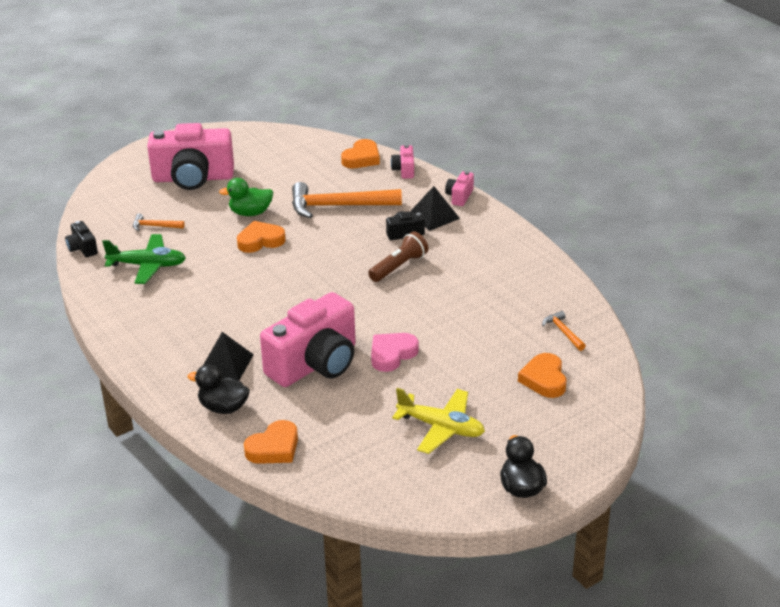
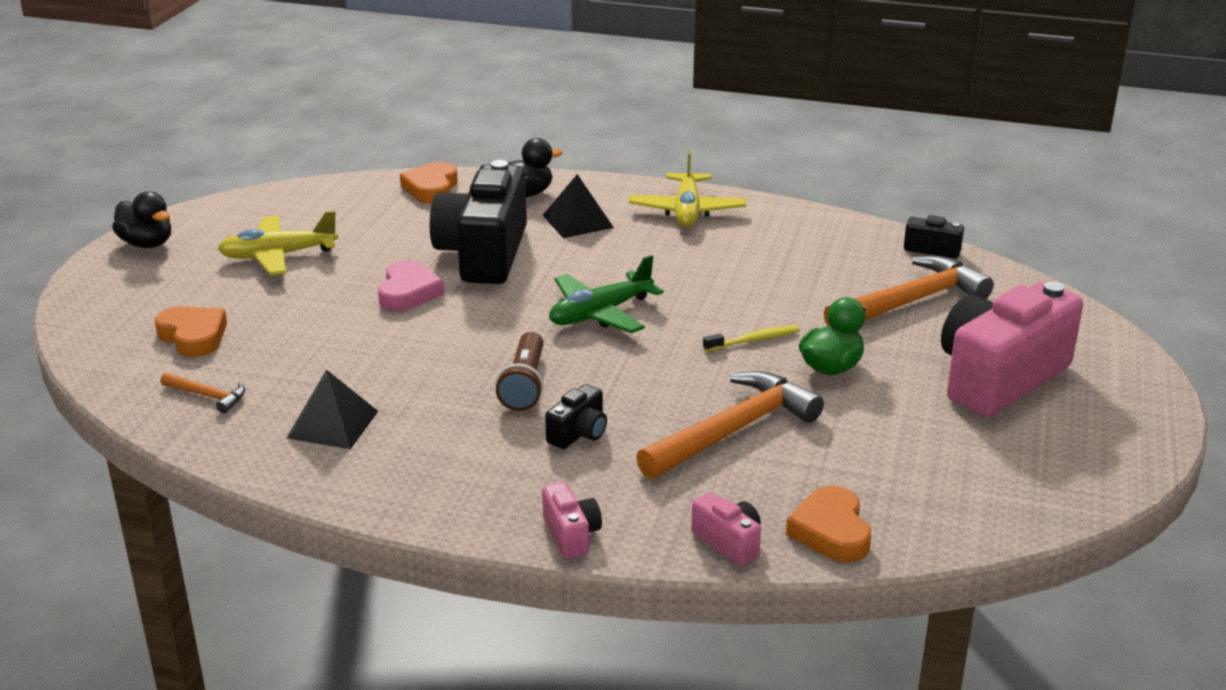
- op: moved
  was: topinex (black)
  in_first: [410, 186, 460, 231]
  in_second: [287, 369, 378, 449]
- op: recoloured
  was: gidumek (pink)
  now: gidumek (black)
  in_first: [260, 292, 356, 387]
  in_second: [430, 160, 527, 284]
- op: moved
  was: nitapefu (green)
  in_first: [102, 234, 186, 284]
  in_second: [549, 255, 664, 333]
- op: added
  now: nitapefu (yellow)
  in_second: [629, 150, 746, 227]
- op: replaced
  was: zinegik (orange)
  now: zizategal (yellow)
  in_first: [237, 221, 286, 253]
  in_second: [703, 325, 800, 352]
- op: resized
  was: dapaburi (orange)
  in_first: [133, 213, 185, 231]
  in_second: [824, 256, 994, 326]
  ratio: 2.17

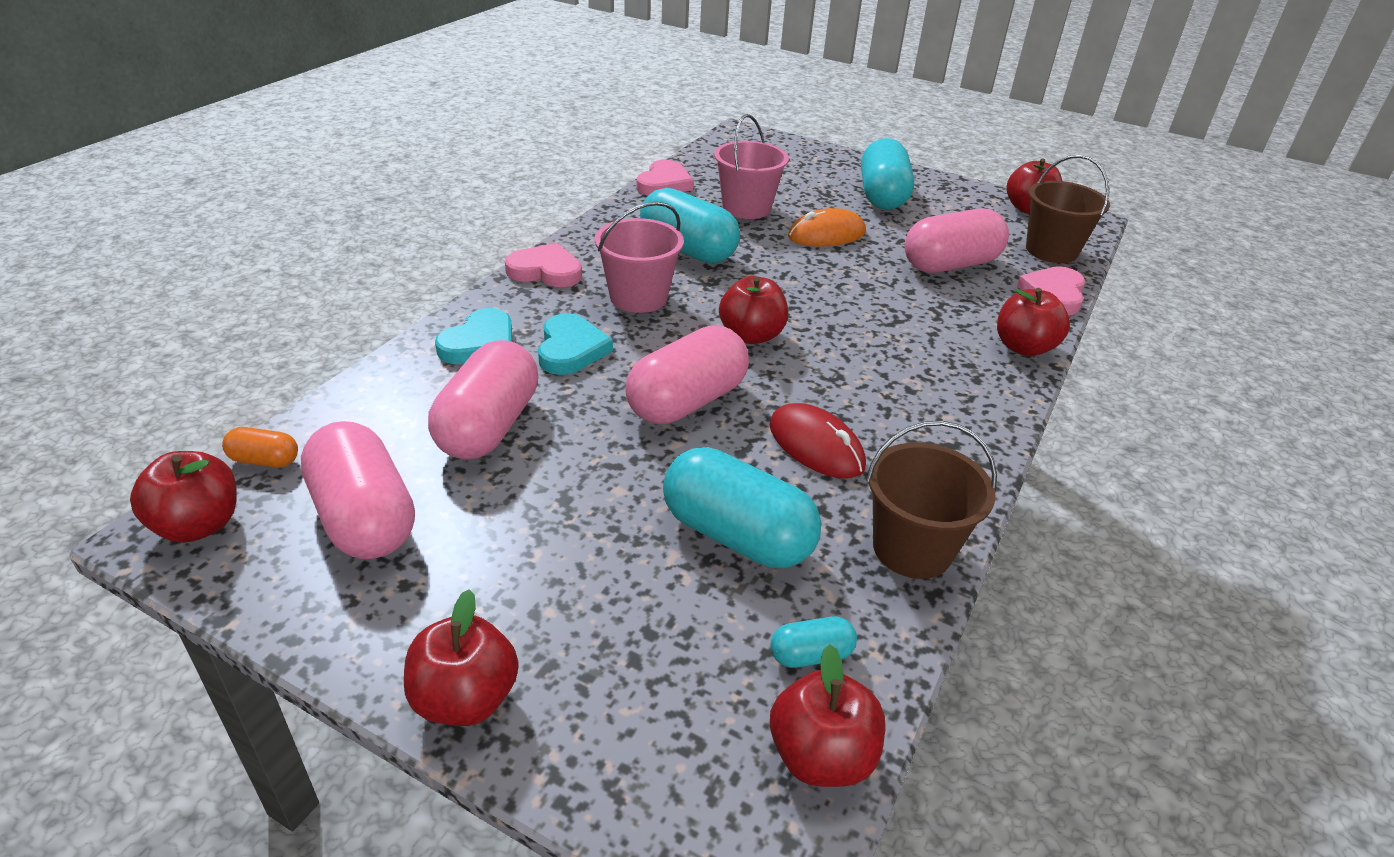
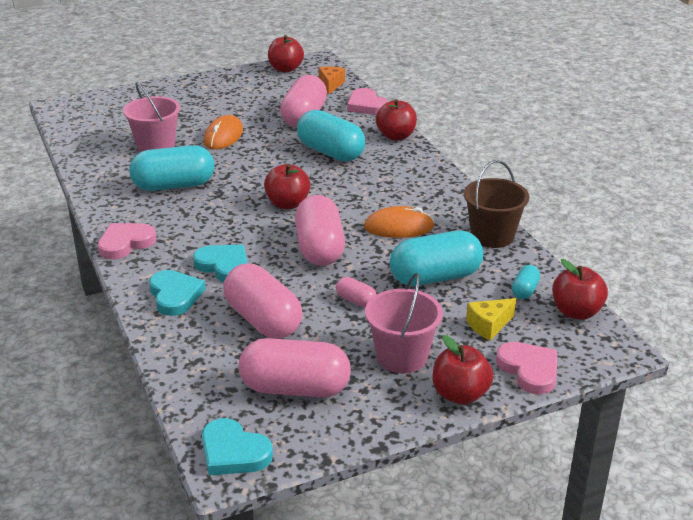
- op: replaced
  was: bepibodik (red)
  now: zinegik (turquoise)
  in_first: [130, 451, 237, 543]
  in_second: [202, 418, 273, 475]
- op: moved
  was: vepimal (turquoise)
  in_first: [861, 138, 914, 210]
  in_second: [297, 110, 365, 162]
- op: replaced
  was: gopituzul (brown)
  now: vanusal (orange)
  in_first: [1026, 155, 1110, 263]
  in_second: [319, 66, 345, 95]
- op: added
  now: vepimal (pink)
  in_second: [336, 277, 377, 308]
- op: recoloured
  was: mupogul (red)
  now: mupogul (orange)
  in_first: [769, 403, 866, 478]
  in_second: [364, 206, 435, 238]
- op: moved
  was: gopituzul (pink)
  in_first: [595, 202, 684, 313]
  in_second: [365, 273, 443, 373]
- op: added
  now: vanusal (yellow)
  in_second: [466, 298, 516, 340]
- op: moved
  was: zinegik (pink)
  in_first: [636, 160, 694, 196]
  in_second: [496, 342, 557, 394]
- op: removed
  was: vepimal (orange)
  in_first: [222, 427, 298, 468]

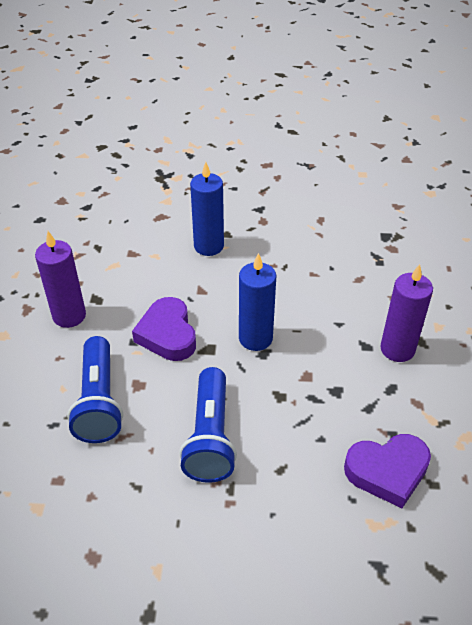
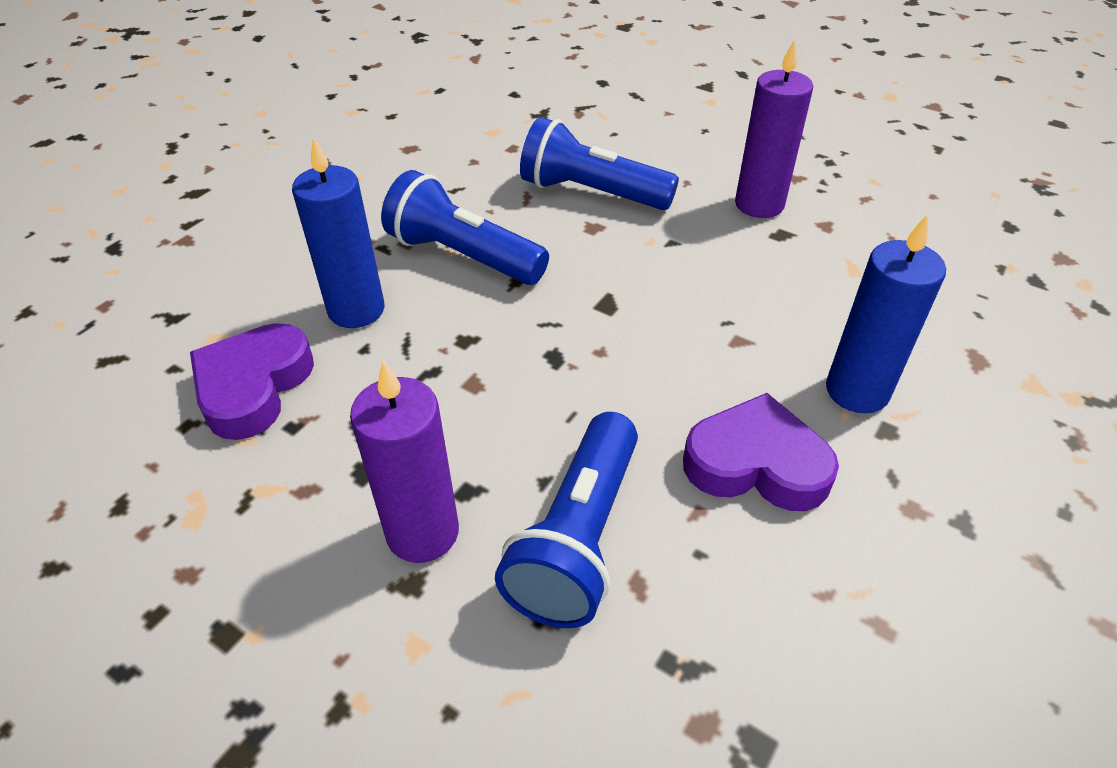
- op: moved
  was: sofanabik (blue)
  in_first: [239, 253, 276, 351]
  in_second: [292, 137, 385, 328]
- op: added
  now: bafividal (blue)
  in_second: [495, 412, 638, 628]
- op: moved
  was: zinegik (purple)
  in_first: [132, 297, 196, 361]
  in_second: [683, 393, 839, 511]

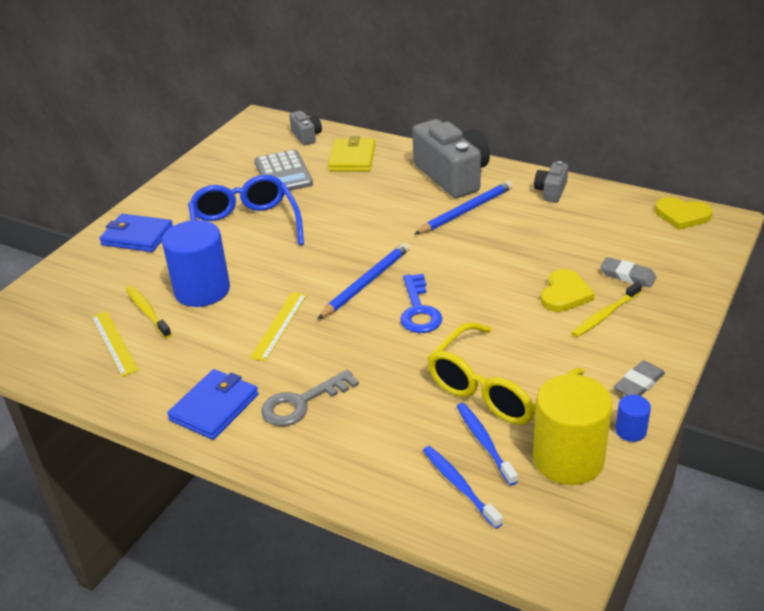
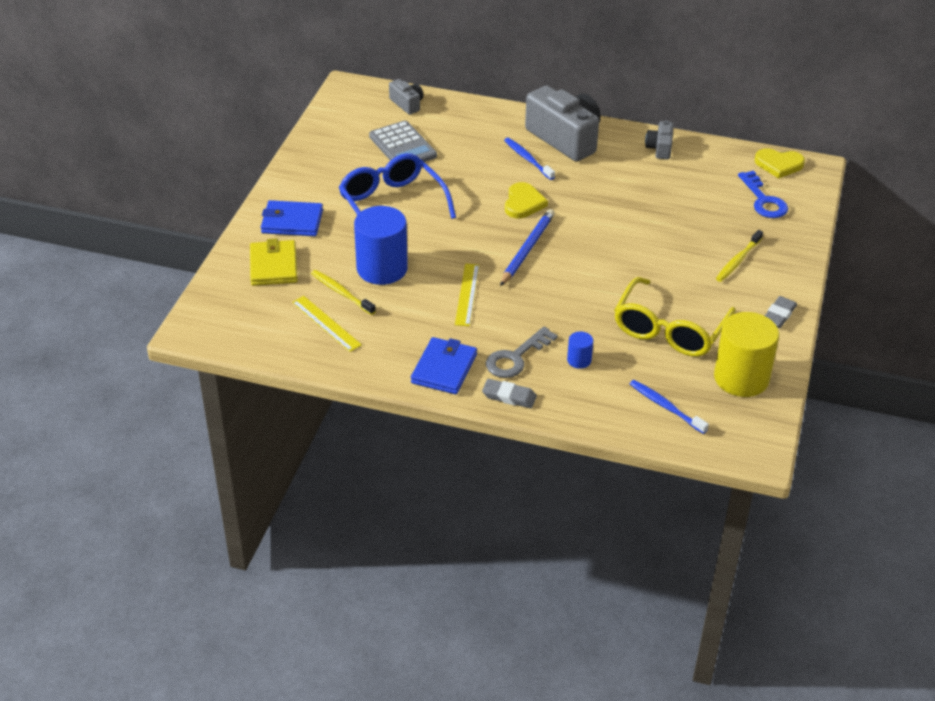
- op: moved
  was: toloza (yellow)
  in_first: [328, 136, 376, 171]
  in_second: [250, 239, 298, 286]
- op: moved
  was: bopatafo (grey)
  in_first: [600, 257, 657, 287]
  in_second: [482, 379, 537, 408]
- op: moved
  was: zizategal (blue)
  in_first: [457, 403, 518, 486]
  in_second: [504, 138, 555, 180]
- op: moved
  was: zinegik (yellow)
  in_first: [541, 269, 595, 312]
  in_second: [505, 182, 548, 218]
- op: moved
  was: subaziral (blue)
  in_first: [615, 395, 651, 442]
  in_second: [567, 331, 593, 369]
- op: moved
  was: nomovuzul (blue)
  in_first: [400, 274, 442, 333]
  in_second: [738, 170, 788, 218]
- op: removed
  was: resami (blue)
  in_first: [415, 181, 513, 234]

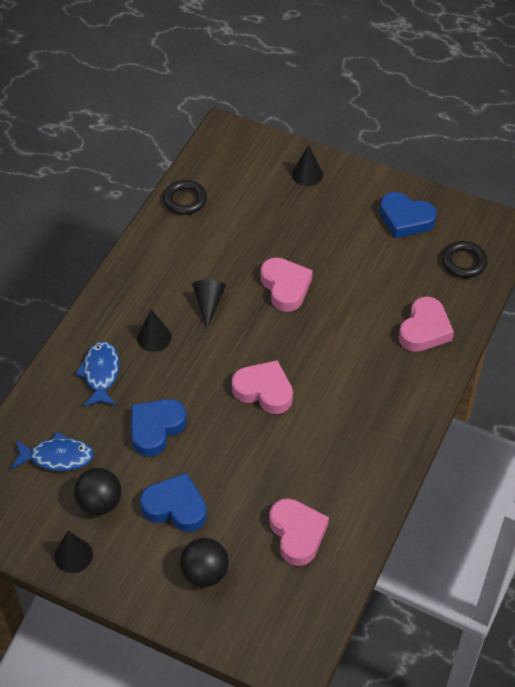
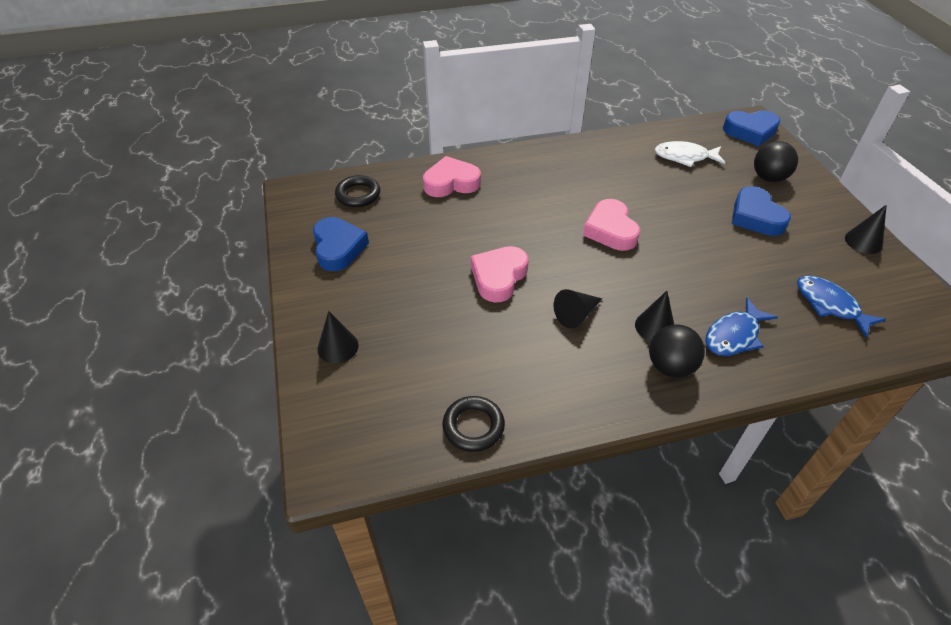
- op: moved
  was: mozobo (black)
  in_first: [74, 468, 121, 515]
  in_second: [649, 324, 705, 378]
- op: replaced
  was: zinegik (pink)
  now: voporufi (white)
  in_first: [269, 498, 329, 566]
  in_second: [655, 141, 725, 167]
- op: moved
  was: zinegik (blue)
  in_first: [131, 399, 187, 457]
  in_second: [723, 110, 780, 146]

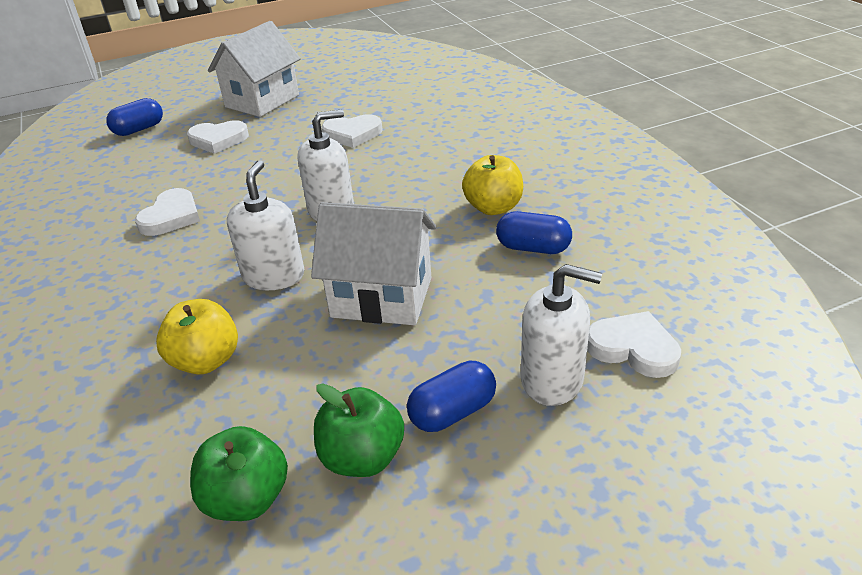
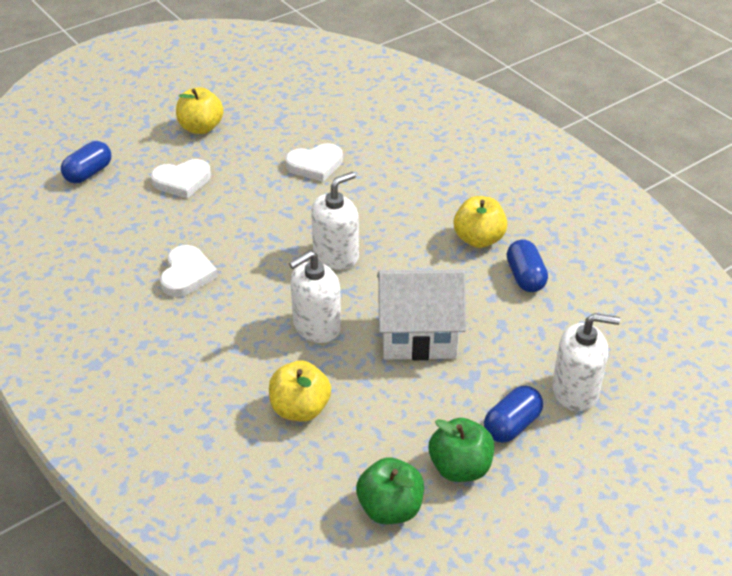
- op: replaced
  was: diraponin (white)
  now: bepibodik (yellow)
  in_first: [208, 21, 301, 117]
  in_second: [176, 87, 224, 134]
- op: turned
  was: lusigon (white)
  in_first: [227, 160, 304, 290]
  in_second: [289, 250, 341, 343]
  clockwise: -120
- op: turned
  was: vepimal (blue)
  in_first: [496, 211, 572, 254]
  in_second: [507, 240, 548, 292]
  clockwise: 75
- op: removed
  was: zinegik (white)
  in_first: [587, 311, 681, 378]

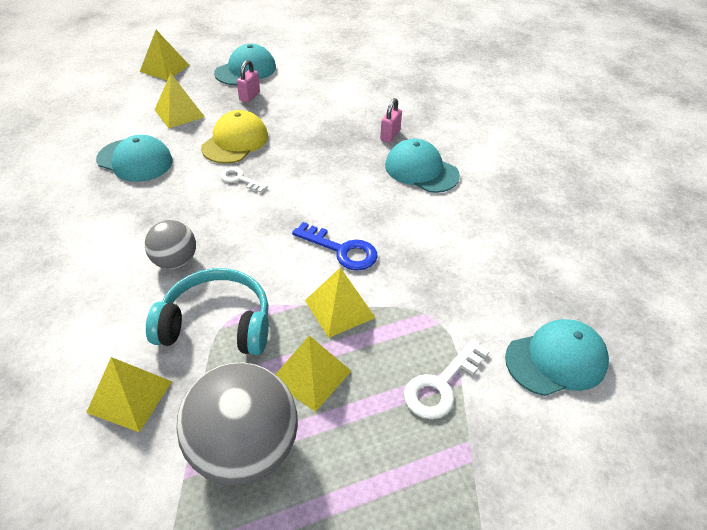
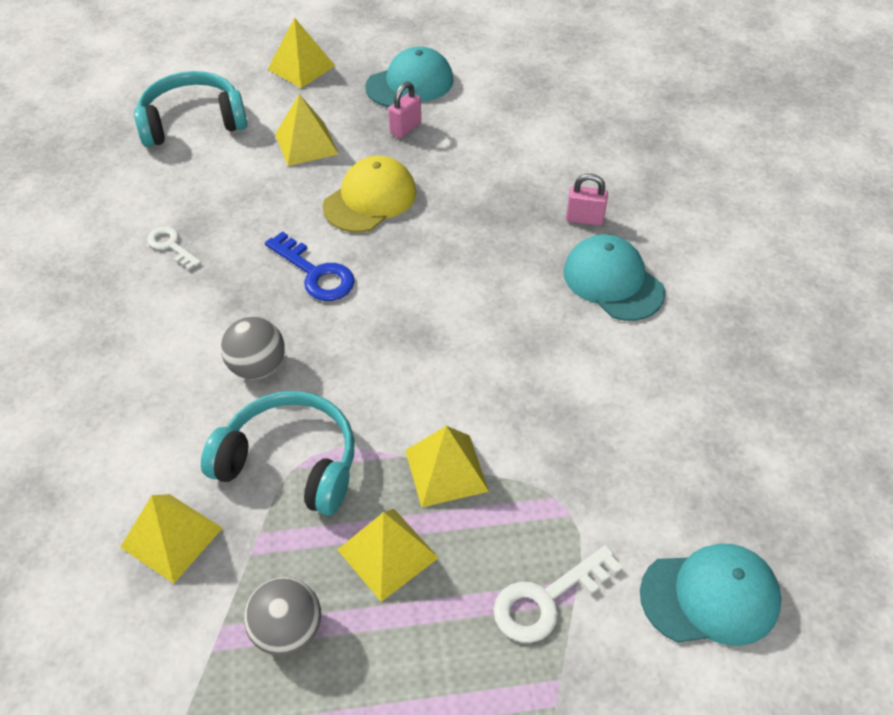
- op: added
  now: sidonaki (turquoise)
  in_second: [134, 71, 247, 147]
- op: moved
  was: nomovuzul (white)
  in_first: [220, 167, 268, 193]
  in_second: [147, 227, 201, 270]
- op: resized
  was: mozobo (grey)
  in_first: [177, 362, 298, 486]
  in_second: [244, 577, 321, 656]
  ratio: 0.56
- op: moved
  was: nomovuzul (blue)
  in_first: [292, 222, 378, 271]
  in_second: [265, 231, 355, 301]
- op: turned
  was: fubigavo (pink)
  in_first: [380, 98, 402, 143]
  in_second: [566, 174, 608, 226]
  clockwise: 60
- op: removed
  was: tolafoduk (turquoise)
  in_first: [96, 135, 172, 182]

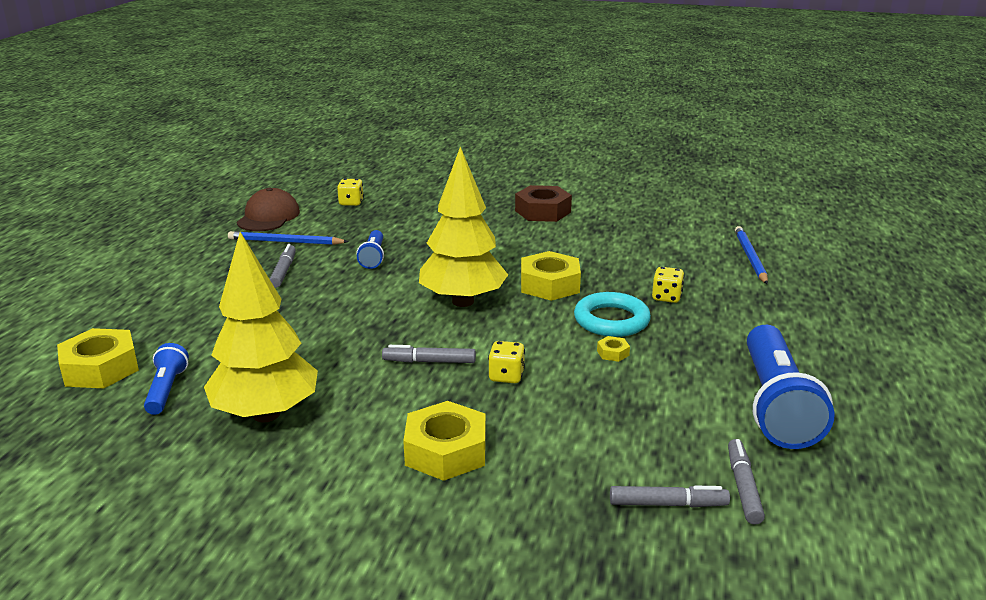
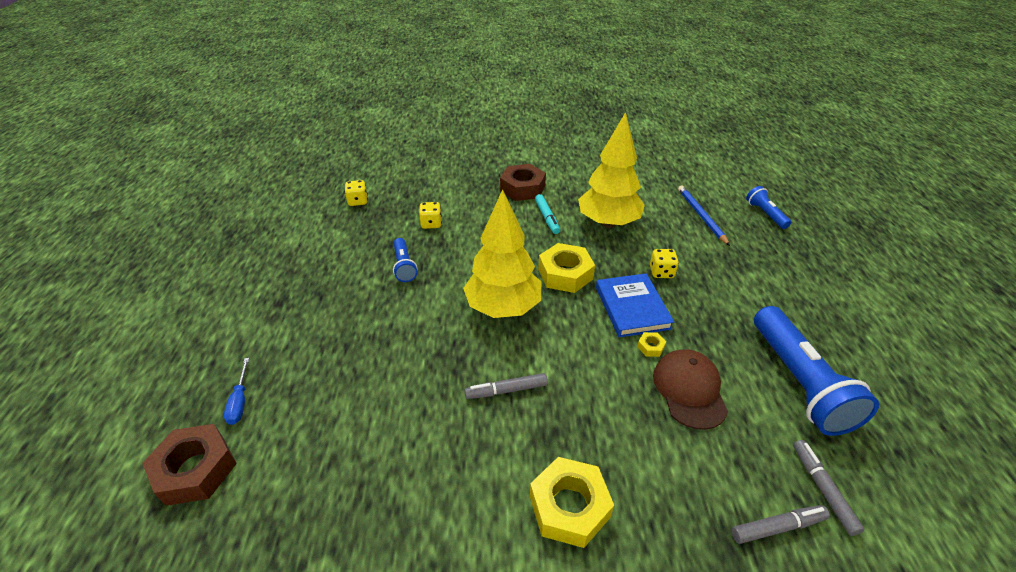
- op: recoloured
  was: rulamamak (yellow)
  now: rulamamak (brown)
  in_first: [57, 328, 139, 388]
  in_second: [142, 424, 237, 506]
- op: added
  now: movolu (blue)
  in_second: [224, 358, 249, 425]
- op: moved
  was: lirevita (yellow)
  in_first: [488, 341, 525, 383]
  in_second: [419, 202, 442, 229]
- op: added
  now: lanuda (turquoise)
  in_second: [535, 194, 560, 234]
- op: moved
  was: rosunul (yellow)
  in_first: [204, 232, 318, 422]
  in_second: [578, 112, 645, 228]
- op: replaced
  was: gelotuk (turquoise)
  now: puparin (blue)
  in_first: [574, 292, 651, 337]
  in_second: [596, 273, 674, 337]
- op: moved
  was: tolafoduk (brown)
  in_first: [237, 187, 300, 231]
  in_second: [653, 349, 728, 430]
- op: moved
  was: bafividal (blue)
  in_first: [144, 343, 189, 415]
  in_second: [746, 186, 791, 229]
- op: removed
  was: resami (blue)
  in_first: [228, 231, 349, 245]
- op: removed
  was: lanuda (grey)
  in_first: [270, 244, 296, 288]

